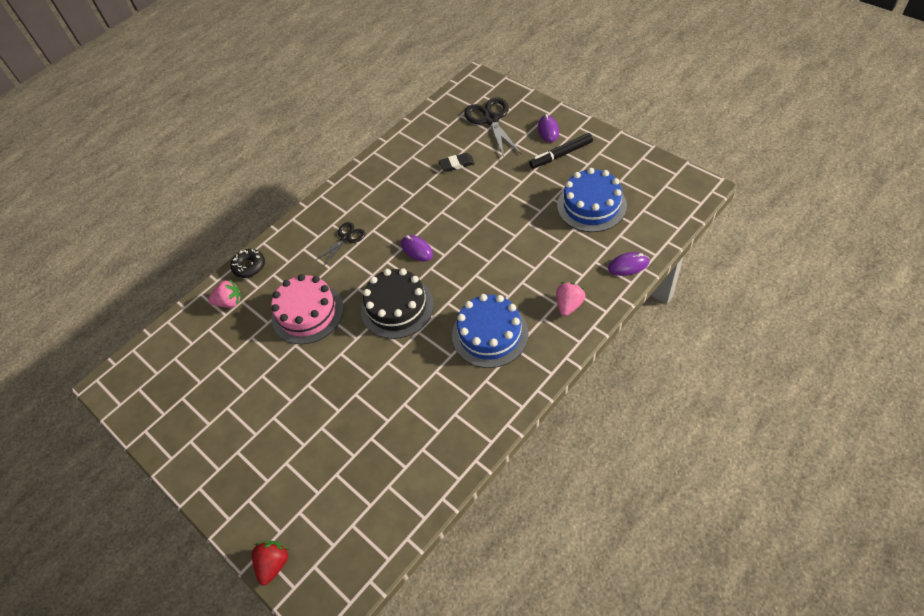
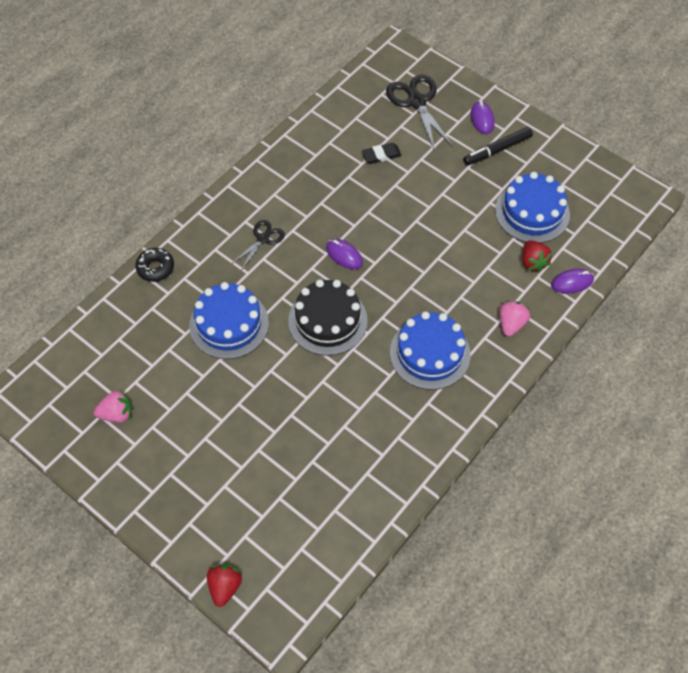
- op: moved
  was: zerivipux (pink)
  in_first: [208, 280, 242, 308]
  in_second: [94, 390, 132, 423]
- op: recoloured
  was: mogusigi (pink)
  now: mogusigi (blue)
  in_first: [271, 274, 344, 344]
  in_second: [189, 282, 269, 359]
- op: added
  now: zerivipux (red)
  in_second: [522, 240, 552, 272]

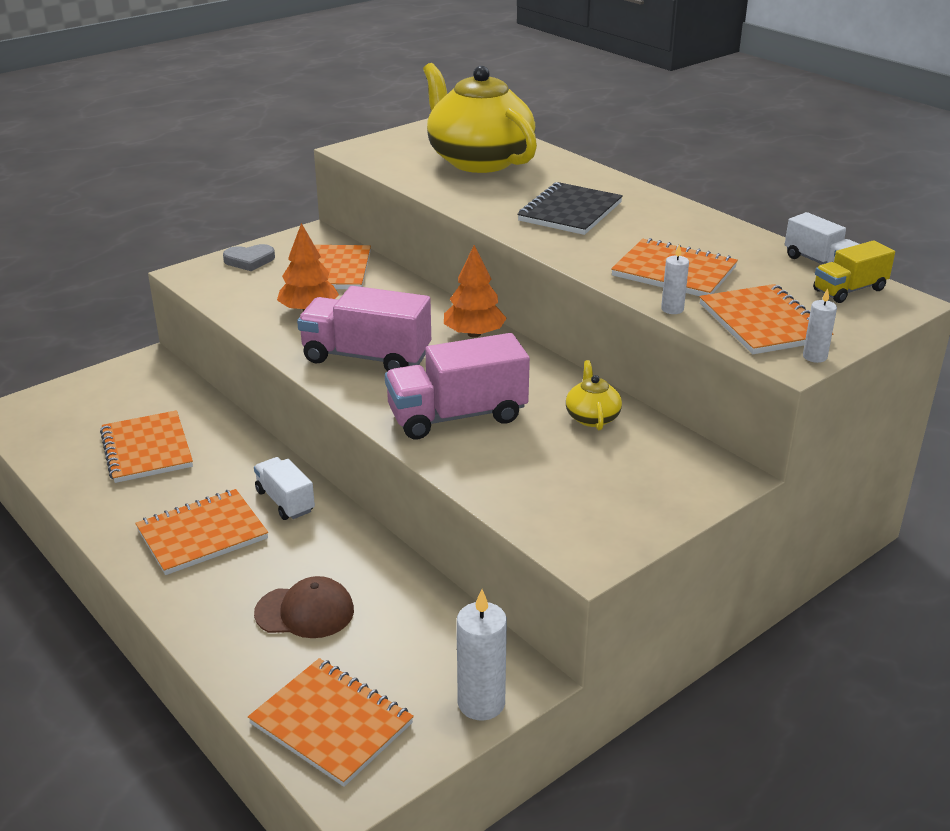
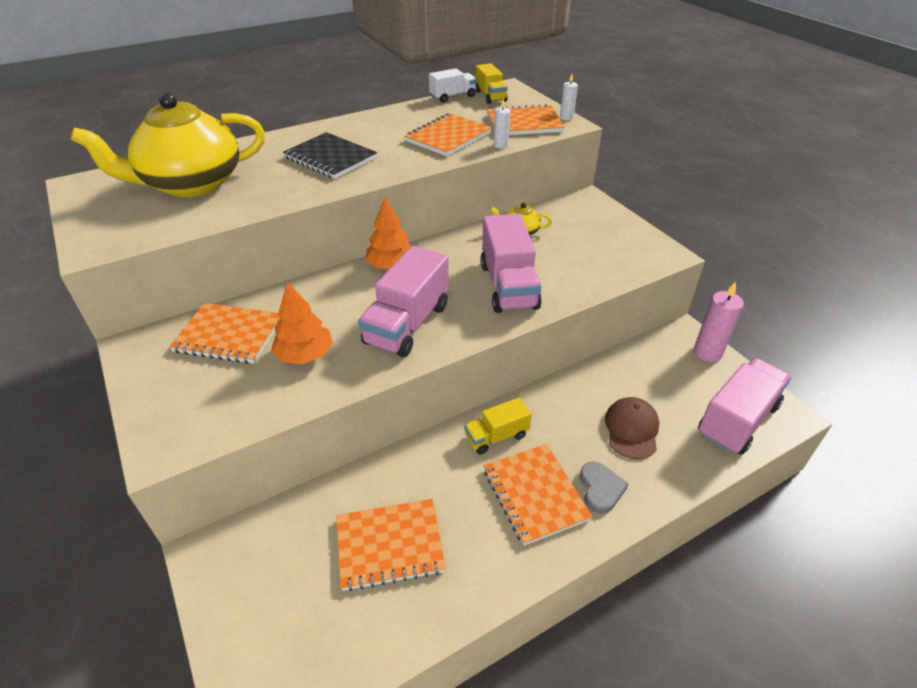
- op: recoloured
  was: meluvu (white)
  now: meluvu (yellow)
  in_first: [254, 457, 315, 520]
  in_second: [464, 397, 532, 455]
- op: moved
  was: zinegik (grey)
  in_first: [223, 244, 275, 271]
  in_second: [580, 461, 629, 514]
- op: recoloured
  was: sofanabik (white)
  now: sofanabik (pink)
  in_first: [457, 589, 507, 721]
  in_second: [694, 281, 744, 362]
- op: replaced
  was: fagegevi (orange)
  now: meluvu (pink)
  in_first: [248, 658, 414, 787]
  in_second: [698, 358, 791, 455]

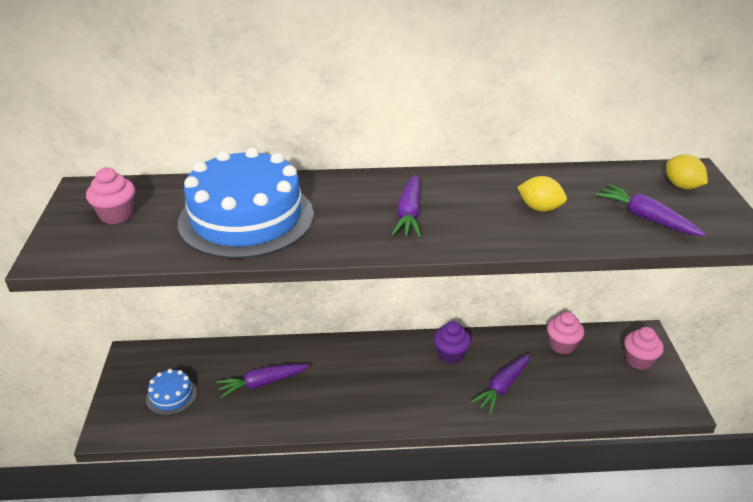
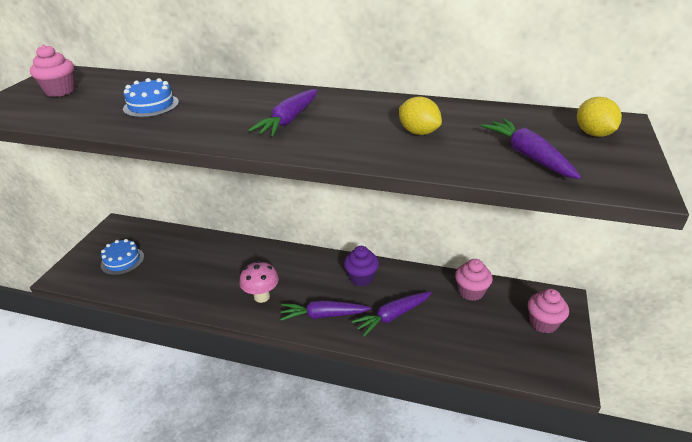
- op: resized
  was: mogusigi (blue)
  in_first: [178, 147, 314, 259]
  in_second: [123, 78, 179, 117]
  ratio: 0.44
- op: added
  now: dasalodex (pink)
  in_second: [239, 261, 279, 303]
- op: moved
  was: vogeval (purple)
  in_first: [216, 364, 309, 398]
  in_second: [280, 300, 371, 321]

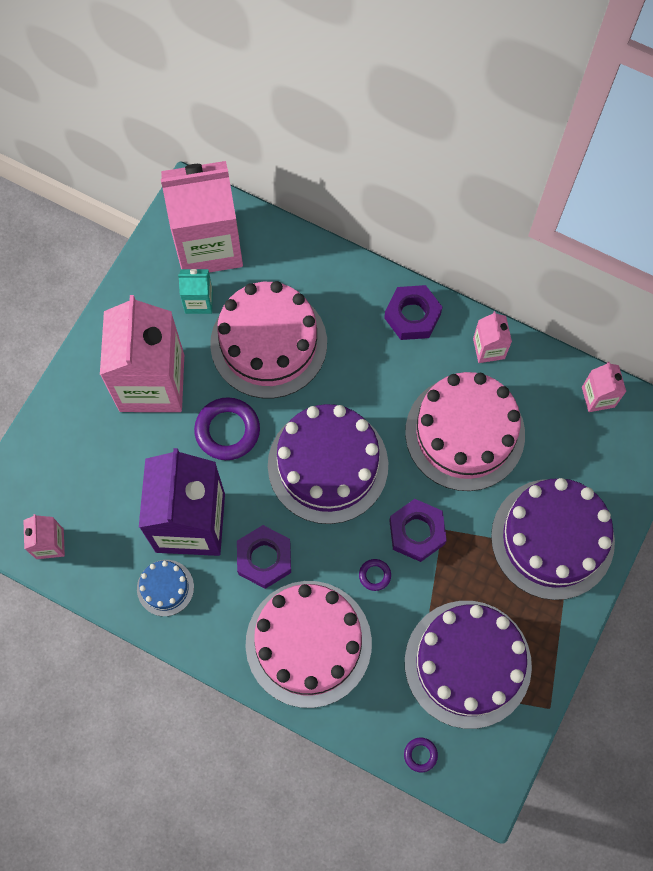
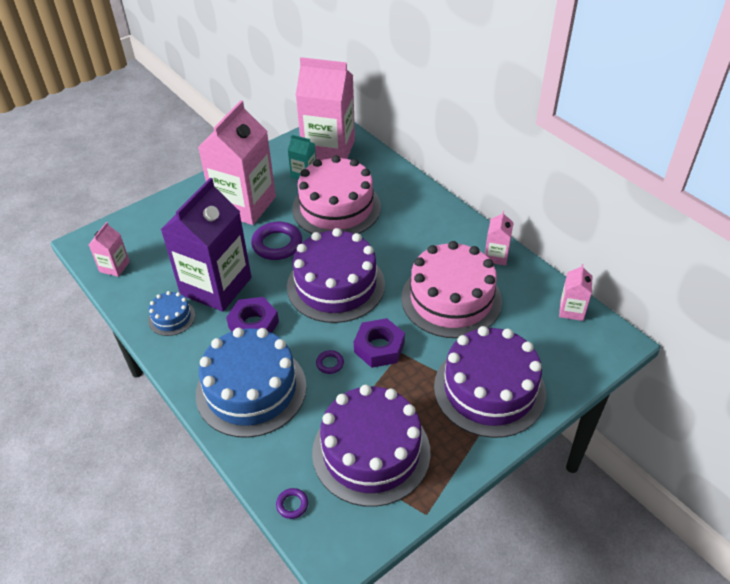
- op: recoloured
  was: mogusigi (pink)
  now: mogusigi (blue)
  in_first: [246, 581, 372, 708]
  in_second: [196, 328, 307, 438]
- op: removed
  was: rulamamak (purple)
  in_first: [384, 285, 443, 340]

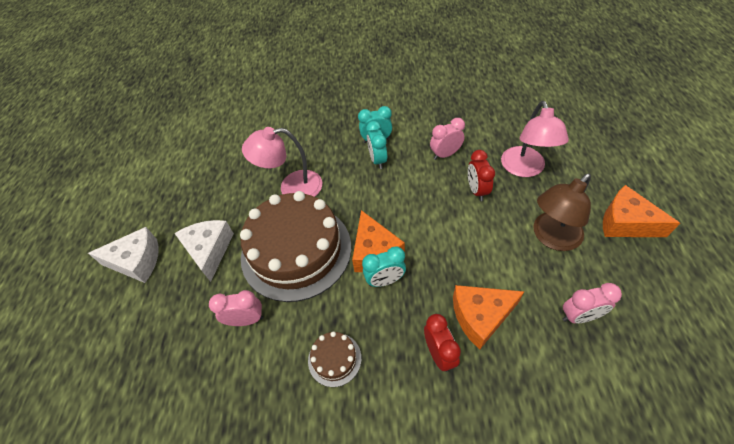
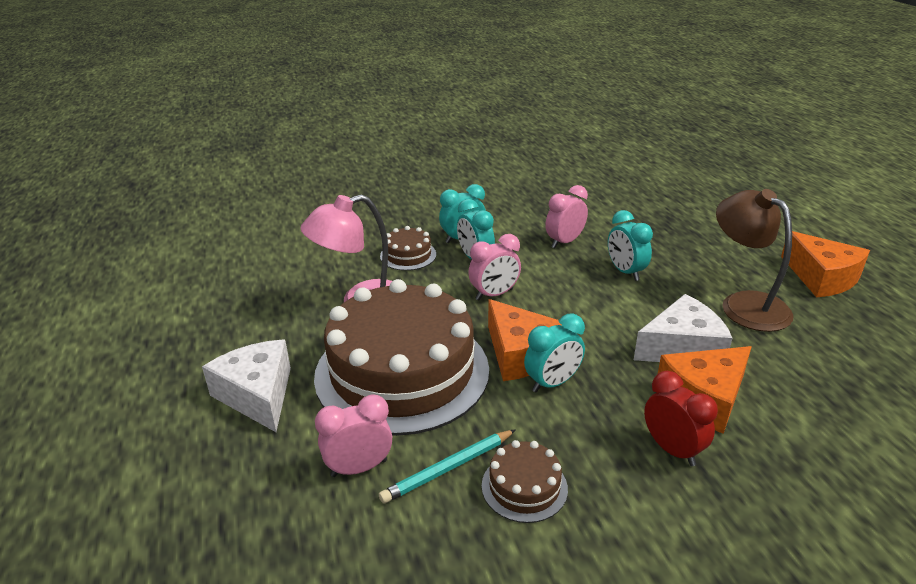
- op: added
  now: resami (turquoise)
  in_second: [379, 429, 516, 504]
- op: added
  now: mogusigi (brown)
  in_second: [380, 226, 436, 271]
- op: moved
  was: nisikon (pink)
  in_first: [562, 283, 622, 323]
  in_second: [468, 234, 521, 300]
- op: recoloured
  was: nisikon (red)
  now: nisikon (turquoise)
  in_first: [468, 150, 495, 201]
  in_second: [608, 210, 653, 281]
- op: moved
  was: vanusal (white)
  in_first: [88, 227, 159, 283]
  in_second: [634, 294, 732, 362]
- op: turned
  was: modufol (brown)
  in_first: [533, 173, 591, 251]
  in_second: [716, 189, 794, 332]
  clockwise: 120
- op: turned
  was: vanusal (orange)
  in_first: [603, 185, 680, 237]
  in_second: [781, 231, 870, 298]
  clockwise: -135
- op: removed
  was: modufol (pink)
  in_first: [501, 101, 569, 177]

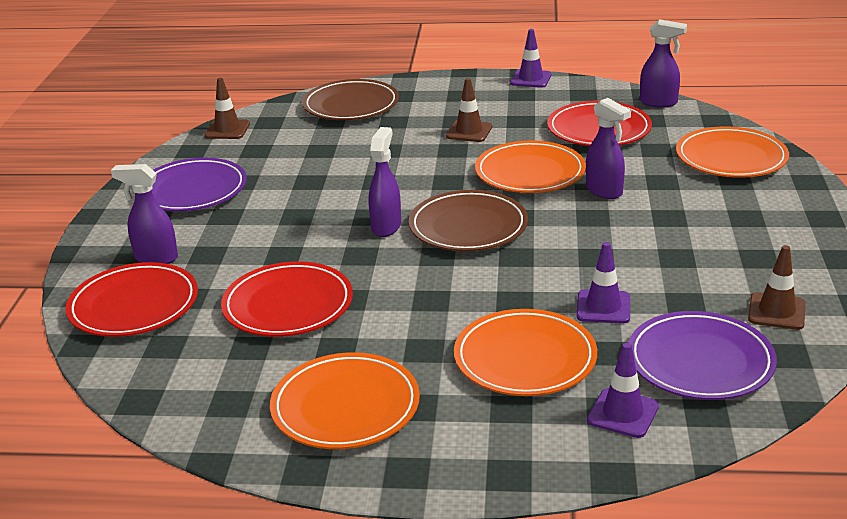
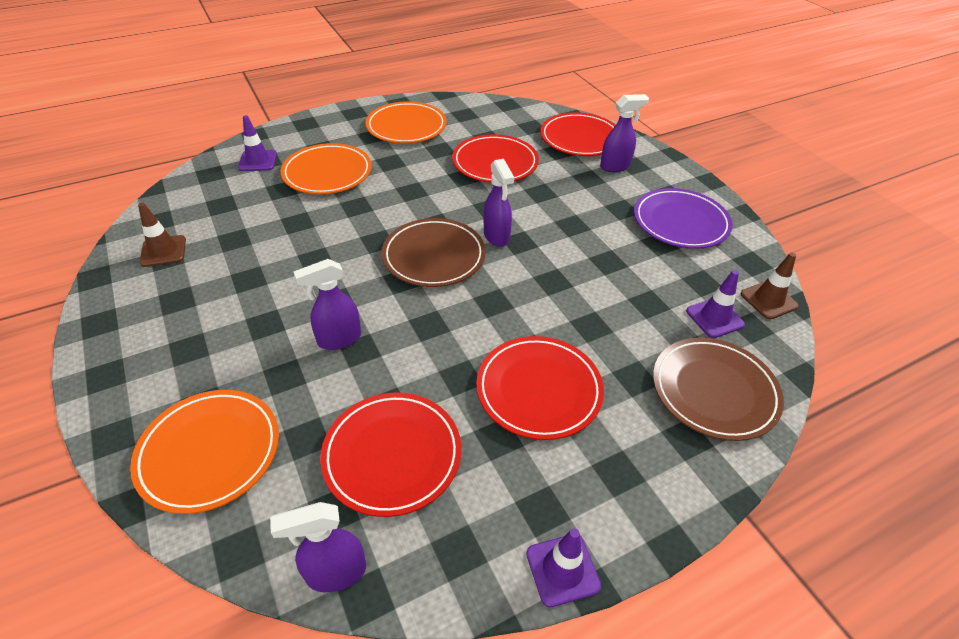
- op: turned
  was: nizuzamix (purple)
  in_first: [586, 98, 631, 199]
  in_second: [293, 259, 361, 350]
  clockwise: -45
- op: replaced
  was: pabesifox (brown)
  now: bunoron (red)
  in_first: [446, 78, 492, 142]
  in_second: [476, 336, 604, 440]
- op: moved
  was: pabesifox (purple)
  in_first: [577, 242, 630, 323]
  in_second: [686, 270, 745, 338]
- op: removed
  was: bunoron (orange)
  in_first: [475, 141, 586, 193]
- op: removed
  was: bunoron (purple)
  in_first: [628, 311, 777, 400]

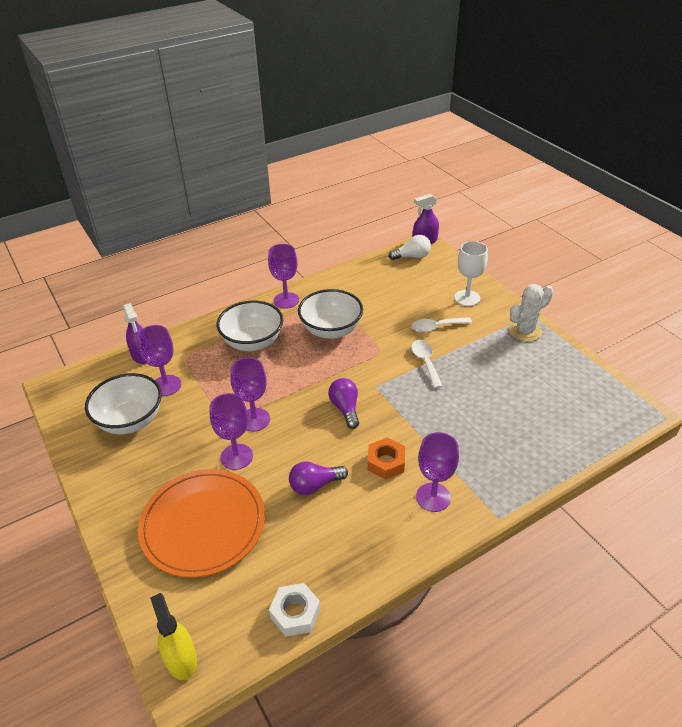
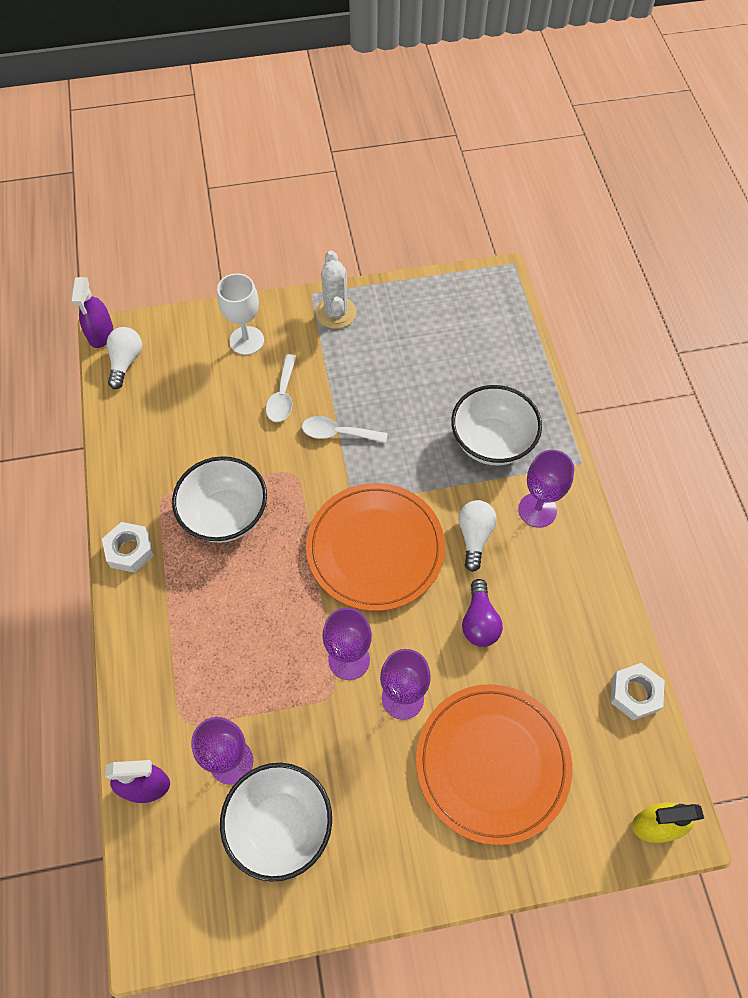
- op: replaced
  was: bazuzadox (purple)
  now: rulamamak (white)
  in_first: [268, 244, 299, 309]
  in_second: [102, 522, 154, 573]
- op: replaced
  was: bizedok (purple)
  now: bunoron (orange)
  in_first: [328, 378, 359, 429]
  in_second: [306, 483, 445, 611]
- op: moved
  was: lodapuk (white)
  in_first: [217, 301, 283, 351]
  in_second: [451, 385, 542, 466]
- op: replaced
  was: rulamamak (orange)
  now: bizedok (white)
  in_first: [367, 438, 405, 480]
  in_second: [458, 500, 497, 572]

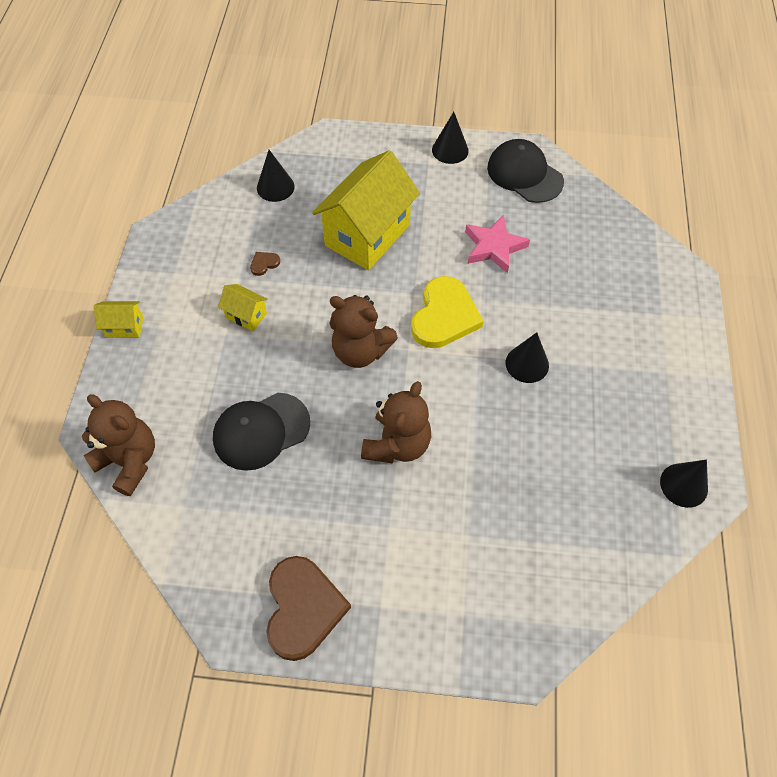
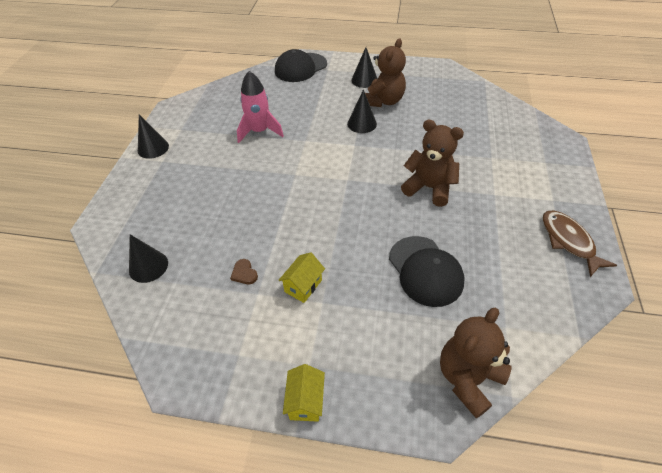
- op: replaced
  was: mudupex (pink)
  now: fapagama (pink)
  in_first: [465, 215, 530, 273]
  in_second: [237, 71, 284, 143]
- op: moved
  was: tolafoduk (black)
  in_first: [487, 139, 564, 203]
  in_second: [275, 49, 327, 82]
- op: moved
  was: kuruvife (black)
  in_first: [660, 460, 708, 508]
  in_second: [351, 47, 377, 88]
- op: moved
  was: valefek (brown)
  in_first: [329, 295, 398, 368]
  in_second: [365, 38, 406, 107]
- op: replaced
  was: zinegik (brown)
  now: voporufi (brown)
  in_first: [266, 556, 351, 661]
  in_second: [543, 210, 617, 277]
- op: removed
  was: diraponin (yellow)
  in_first: [312, 150, 420, 270]
- op: removed
  was: zinegik (yellow)
  in_first: [411, 276, 484, 348]

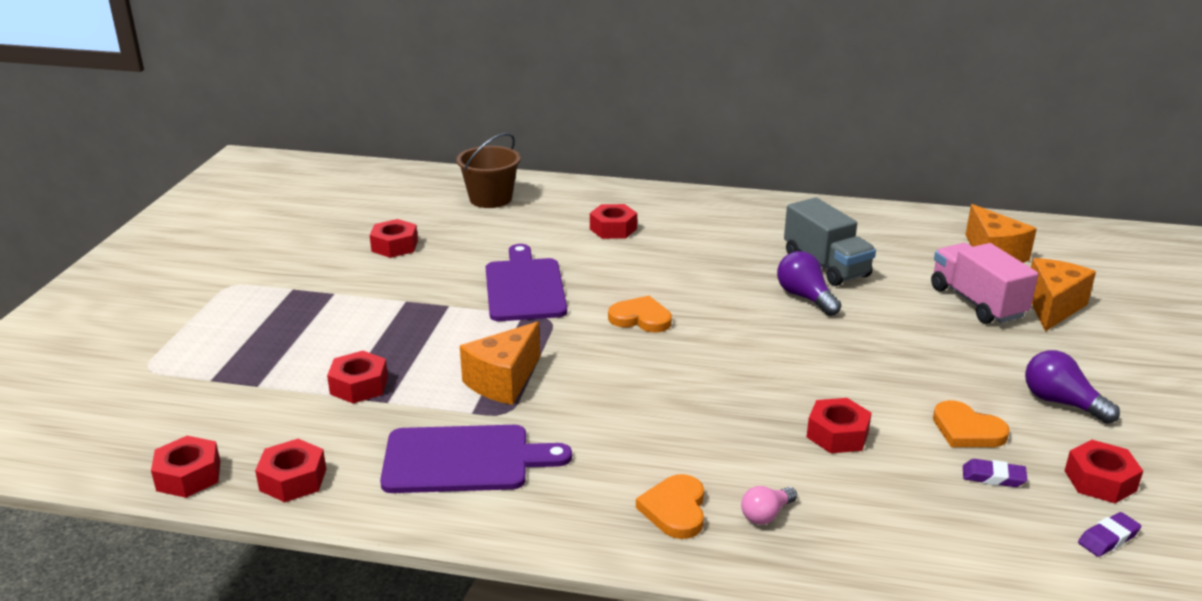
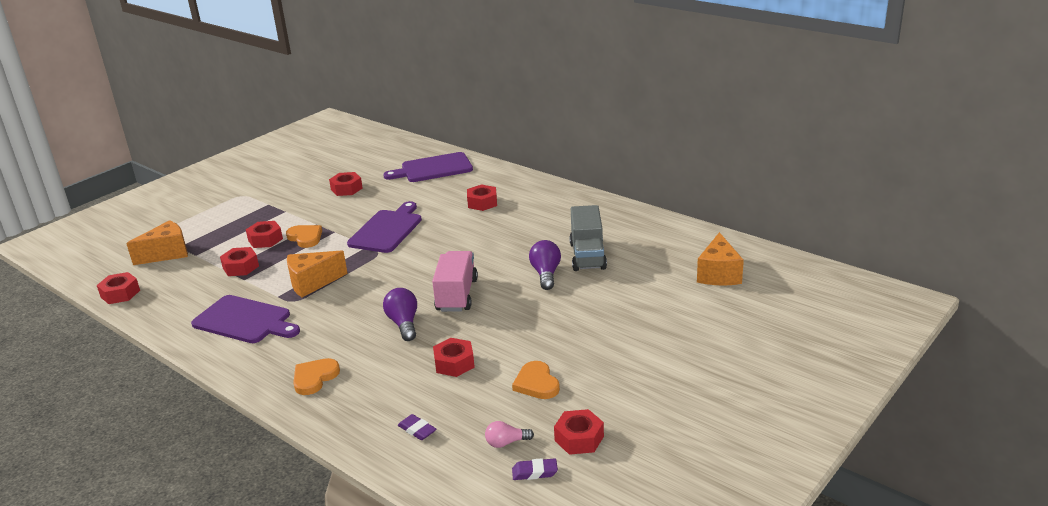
- op: moved
  was: vanusal (orange)
  in_first: [1031, 258, 1096, 332]
  in_second: [126, 220, 188, 265]
- op: moved
  was: rulamamak (red)
  in_first: [255, 439, 326, 502]
  in_second: [246, 221, 283, 248]
- op: moved
  was: zinegik (orange)
  in_first: [608, 296, 672, 332]
  in_second: [286, 225, 322, 248]
- op: replaced
  was: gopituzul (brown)
  now: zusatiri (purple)
  in_first: [456, 133, 521, 208]
  in_second: [383, 152, 473, 182]
- op: moved
  was: bizedok (purple)
  in_first: [1025, 350, 1120, 424]
  in_second: [383, 288, 417, 341]
- op: moved
  was: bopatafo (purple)
  in_first: [963, 459, 1027, 487]
  in_second: [398, 414, 436, 440]
- op: moved
  was: meluvu (pink)
  in_first: [931, 243, 1038, 324]
  in_second: [432, 251, 478, 312]
- op: moved
  was: bizedok (pink)
  in_first: [741, 486, 797, 525]
  in_second: [485, 421, 534, 448]

